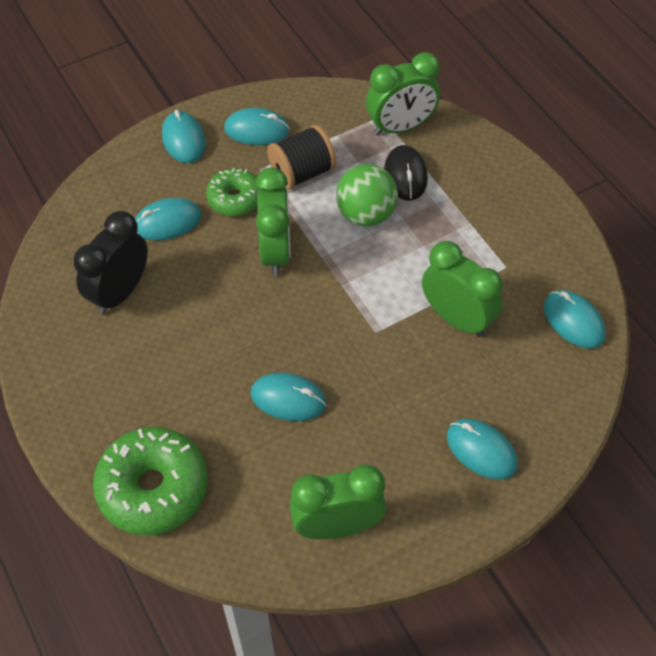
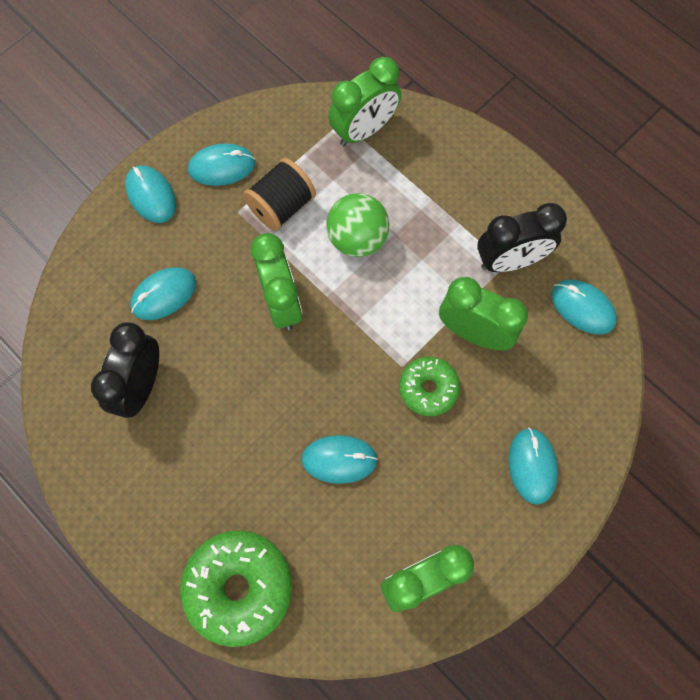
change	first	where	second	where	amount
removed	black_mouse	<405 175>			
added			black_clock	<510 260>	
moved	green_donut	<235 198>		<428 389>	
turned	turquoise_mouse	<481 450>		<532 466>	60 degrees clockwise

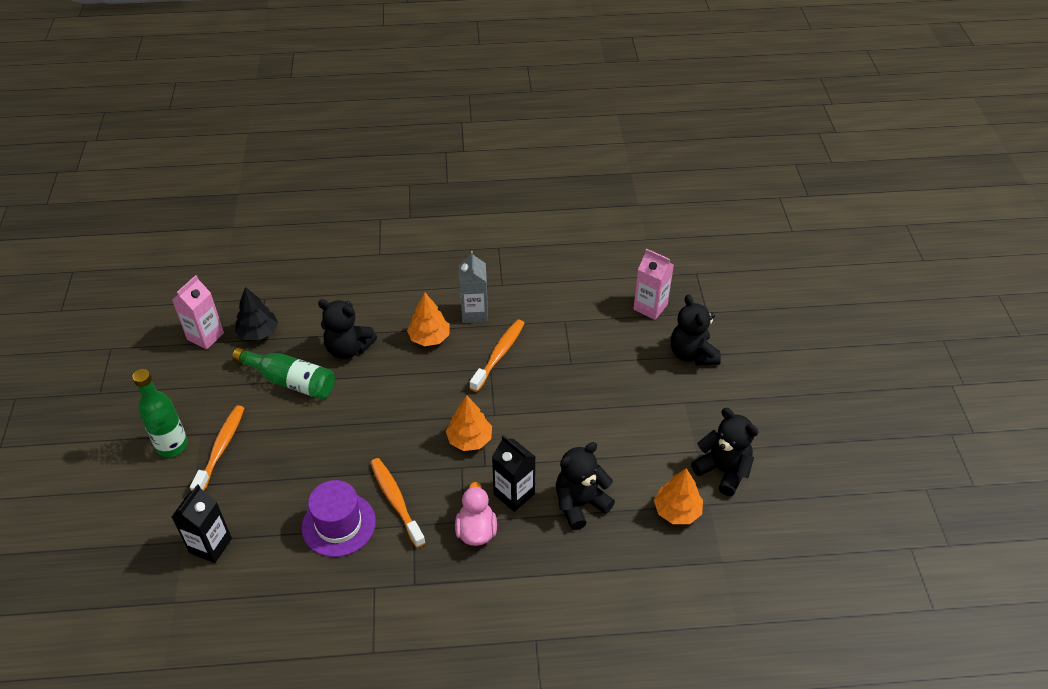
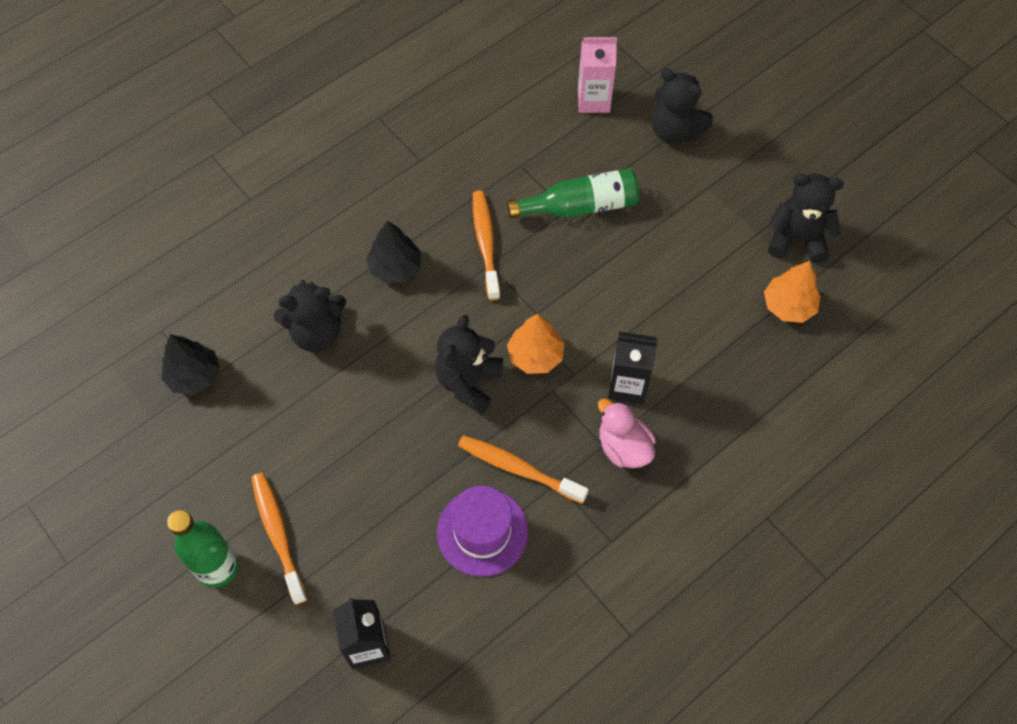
change	first	where	second	where	amount
removed	pink_carton	<205 336>			
removed	grey_carton	<474 313>			
moved	green_bottle	<291 381>		<580 206>	
moved	black_teddy_bear	<580 504>		<468 382>	
recoloured	orange_tree	<429 338>	black_tree	<395 267>	

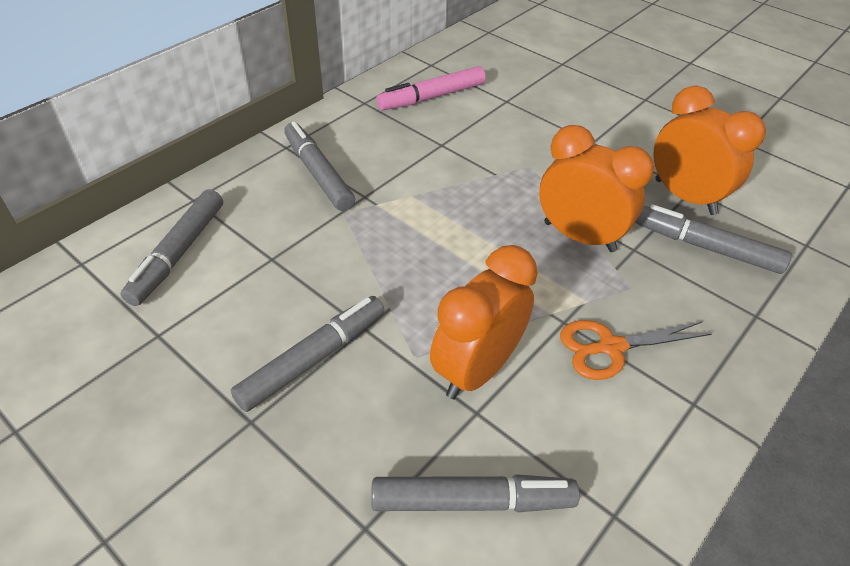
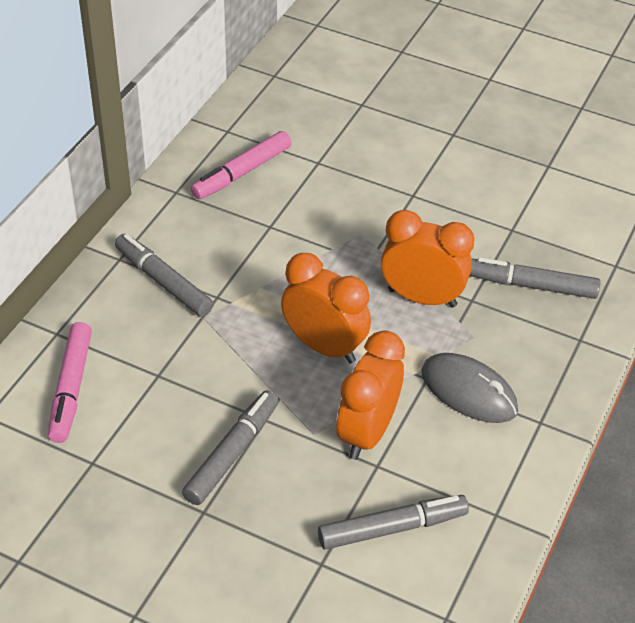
change	first	where	second	where	amount
moved	orange_clock	<685 197>		<324 346>	
replaced	orange_scissors	<610 347>	grey_mouse	<468 391>	
recoloured	grey_marker	<178 253>	pink_marker	<71 388>	

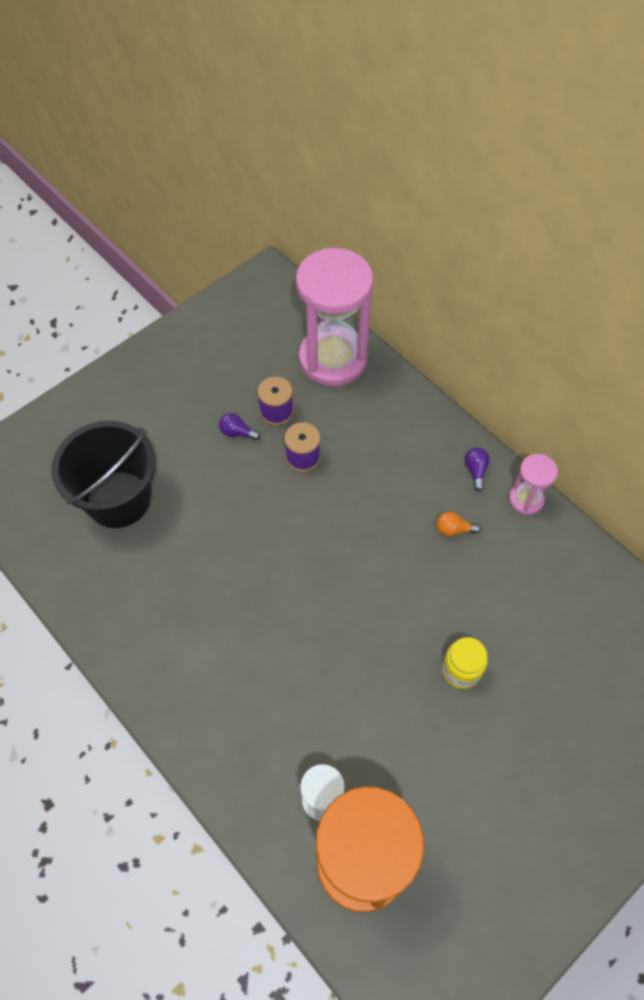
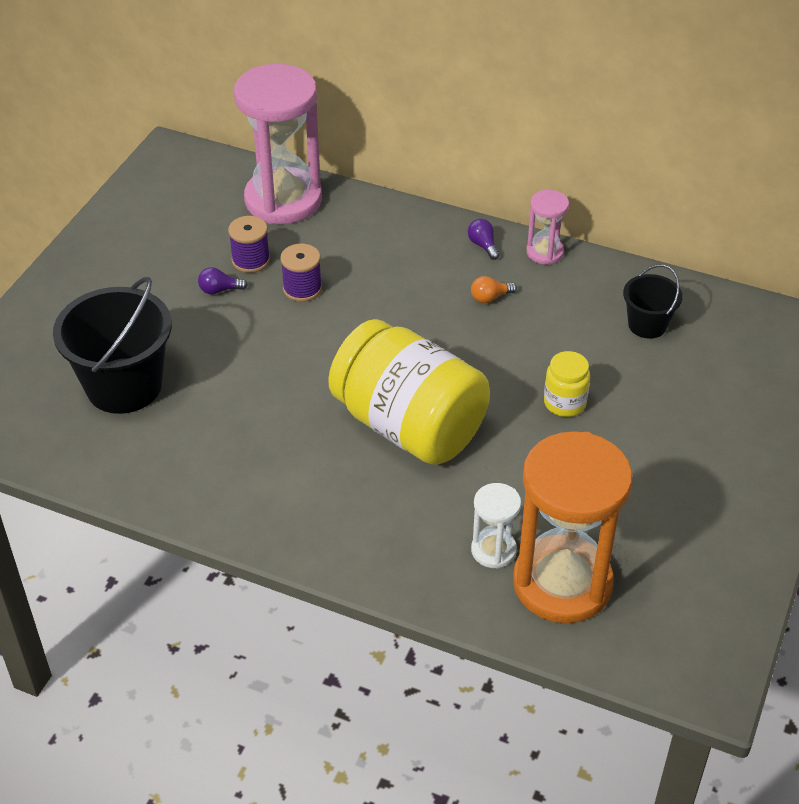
change	first	where	second	where	amount
added			yellow_jar	<409 426>	
added			black_bucket	<647 325>	

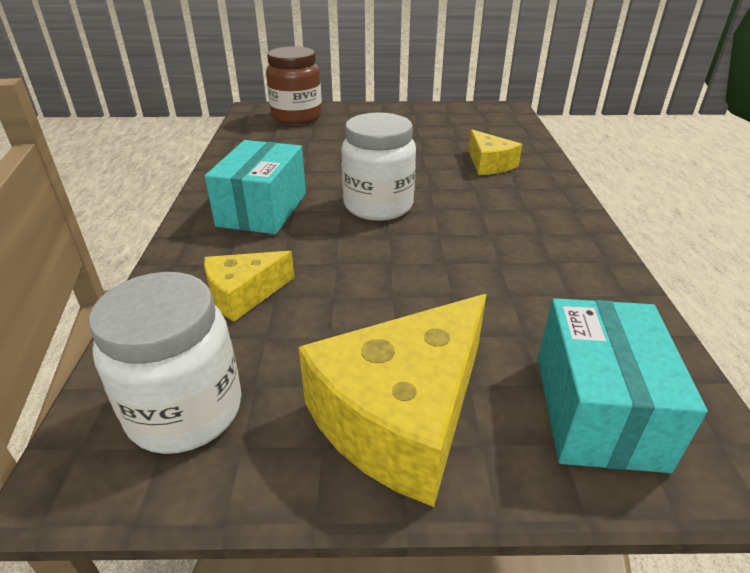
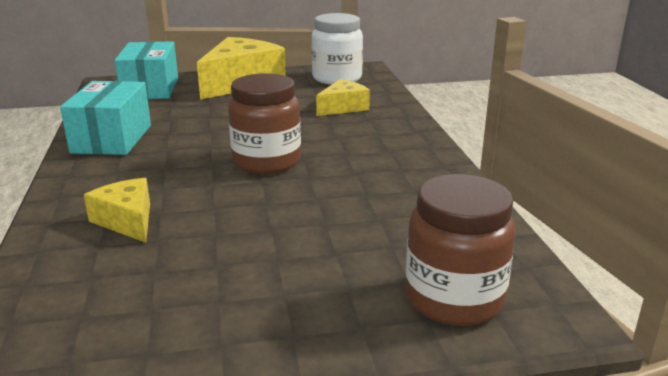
change	first	where	second	where	amount
moved	turquoise_box	<262 209>		<112 139>	
recoloured	white_jar	<378 206>	brown_jar	<266 162>	

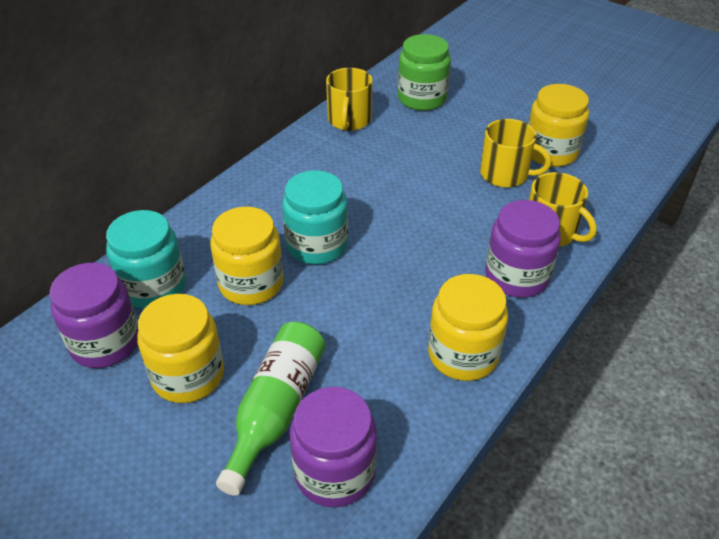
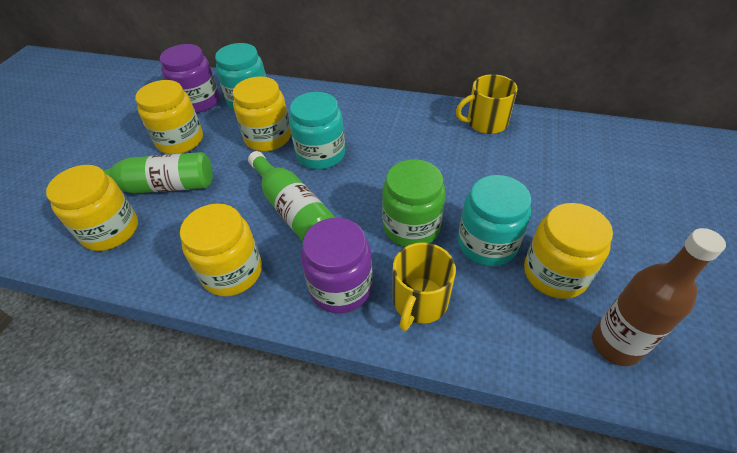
change	first	where	second	where	amount
added			green_bottle	<294 211>	
added			brown_bottle	<615 344>	
moved	green_jar	<422 98>		<411 227>	
replaced	yellow_mug	<505 174>	turquoise_jar	<487 244>	
recoloured	purple_jar	<335 472>	yellow_jar	<110 230>	

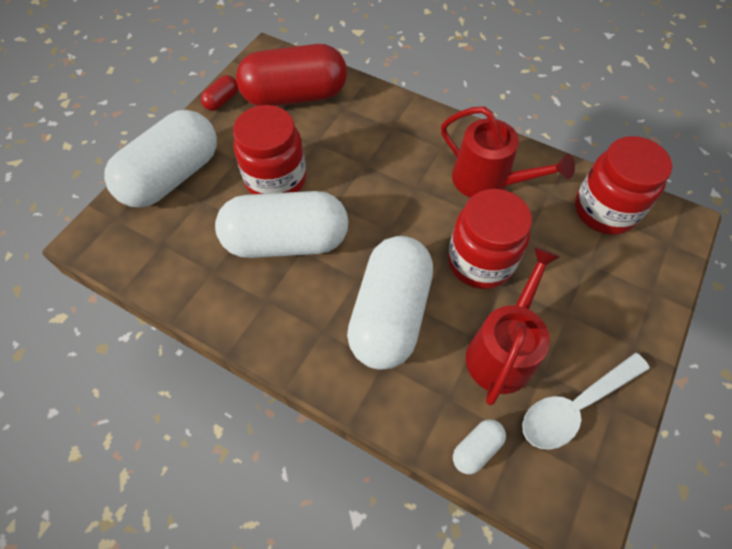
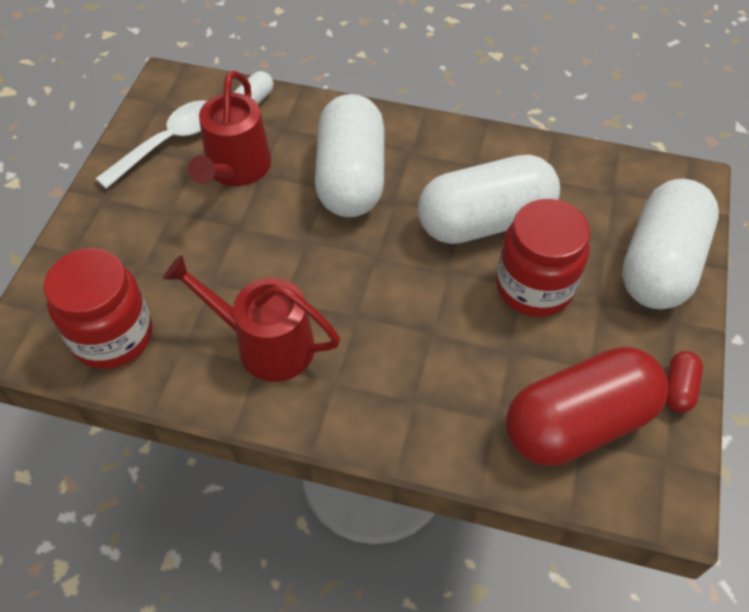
change	first	where	second	where	amount
removed	red_jar	<480 261>			

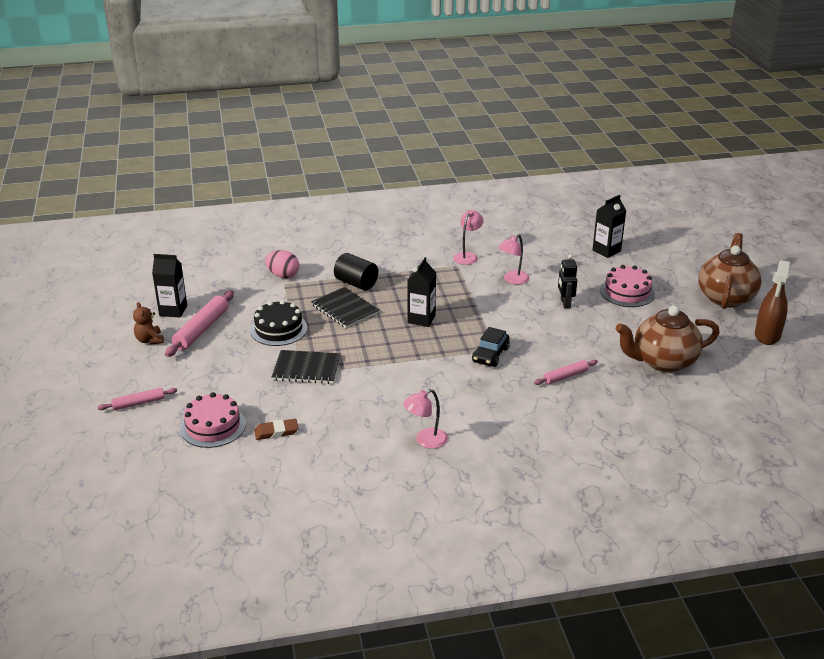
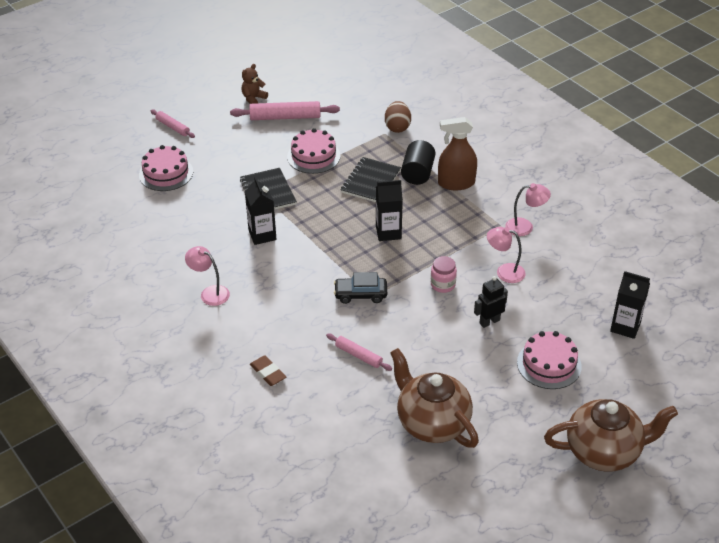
change	first	where	second	where	amount
added			pink_jar	<443 285>	
moved	black_carton	<173 311>		<262 235>	
moved	brown_eraser	<276 432>		<268 373>	
moved	brown_spray_bottle	<767 335>		<456 183>	
recoloured	black_cake	<278 329>	pink_cake	<313 156>	
recoloured	pink_egg	<283 275>	brown_egg	<397 127>	

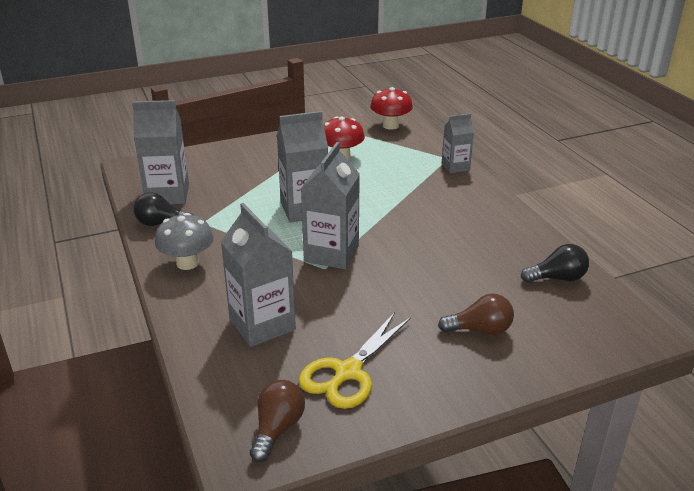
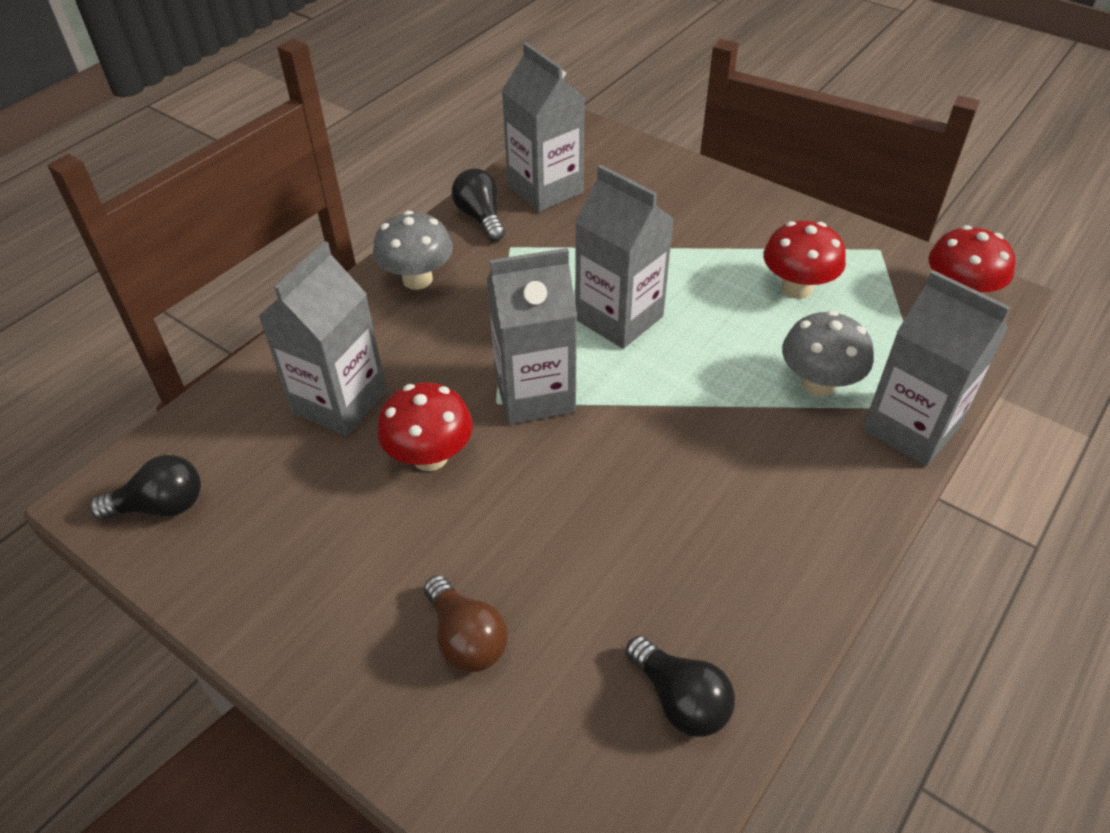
change	first	where	second	where	amount
removed	yellow_scissors	<348 372>			
added			red_mushroom	<430 457>	
added			grey_mushroom	<818 384>	
recoloured	brown_light_bulb	<277 429>	black_light_bulb	<160 506>	
resized	grey_carton	<455 167>		<911 428>	x1.67

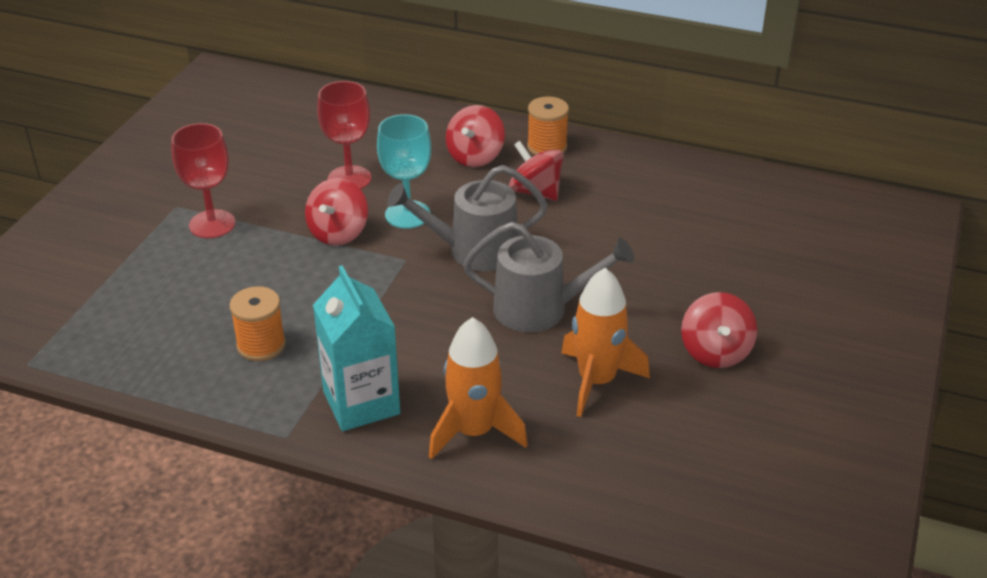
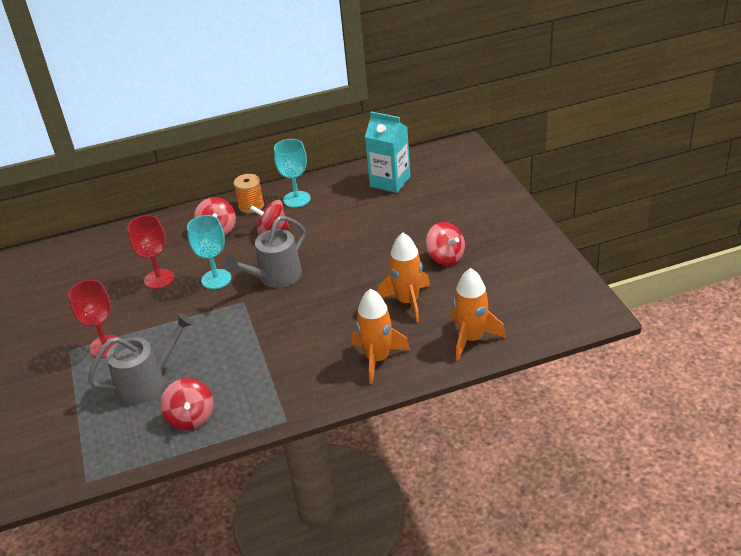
change	first	where	second	where	amount
removed	orange_spool	<261 345>			
added			turquoise_goblet	<297 199>	
added			orange_rocket	<471 339>	
moved	red_spinning_top	<338 233>		<191 417>	
moved	turquoise_carton	<361 403>		<390 182>	
moved	grey_watering_can	<539 309>		<147 382>	

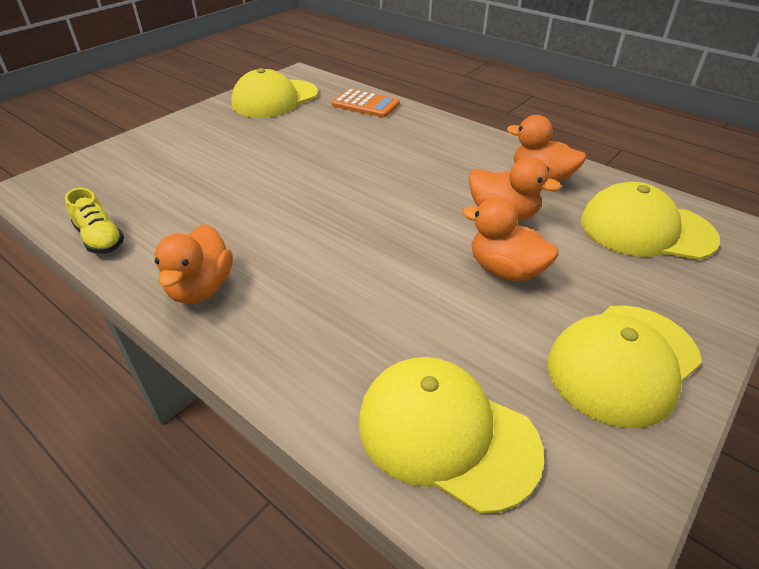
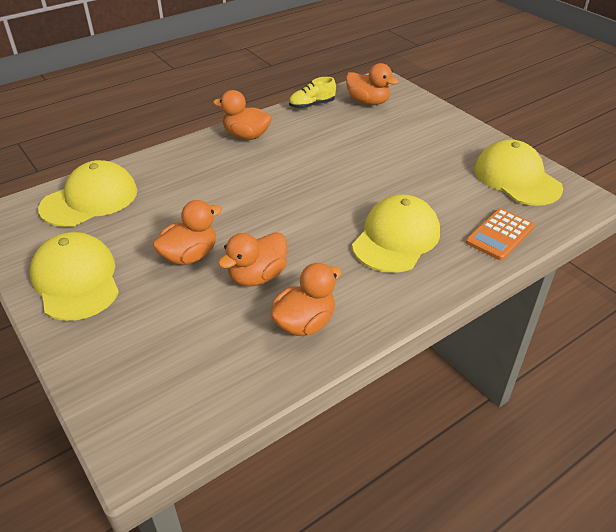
change	first	where	second	where	amount
added			orange_duck	<368 102>	
moved	yellow_cap	<646 229>		<396 238>	

